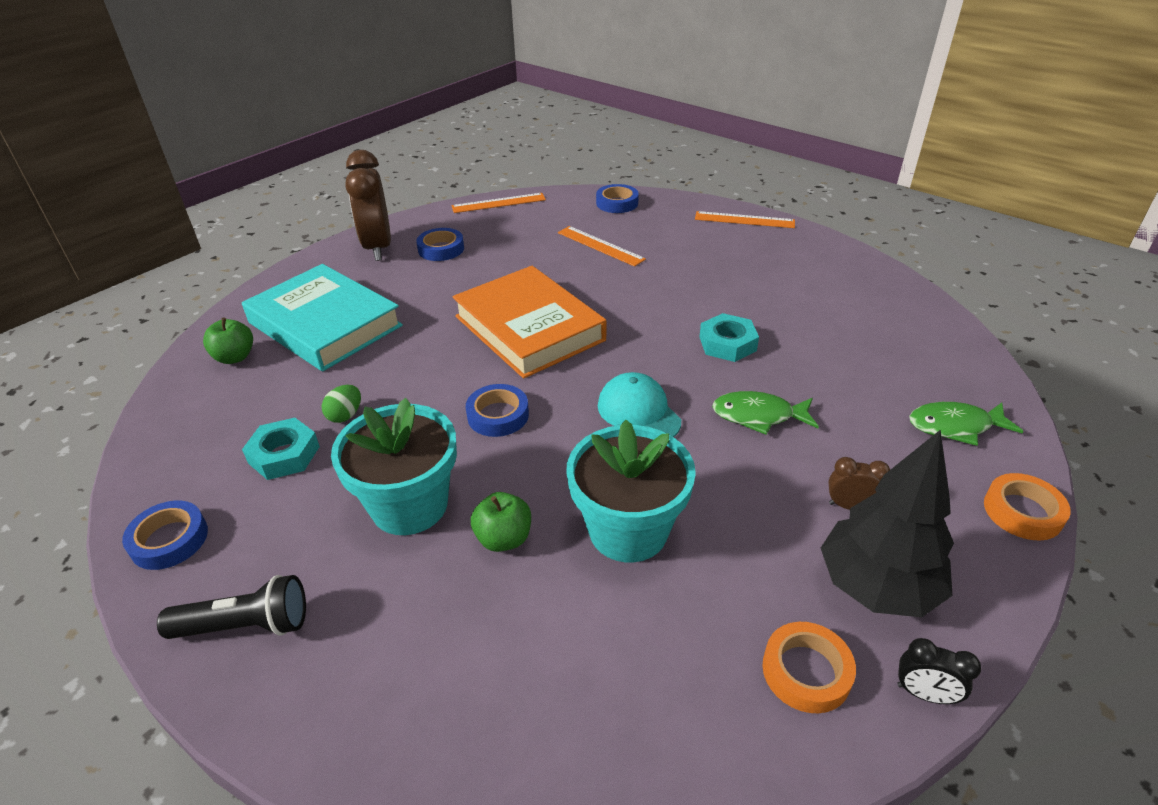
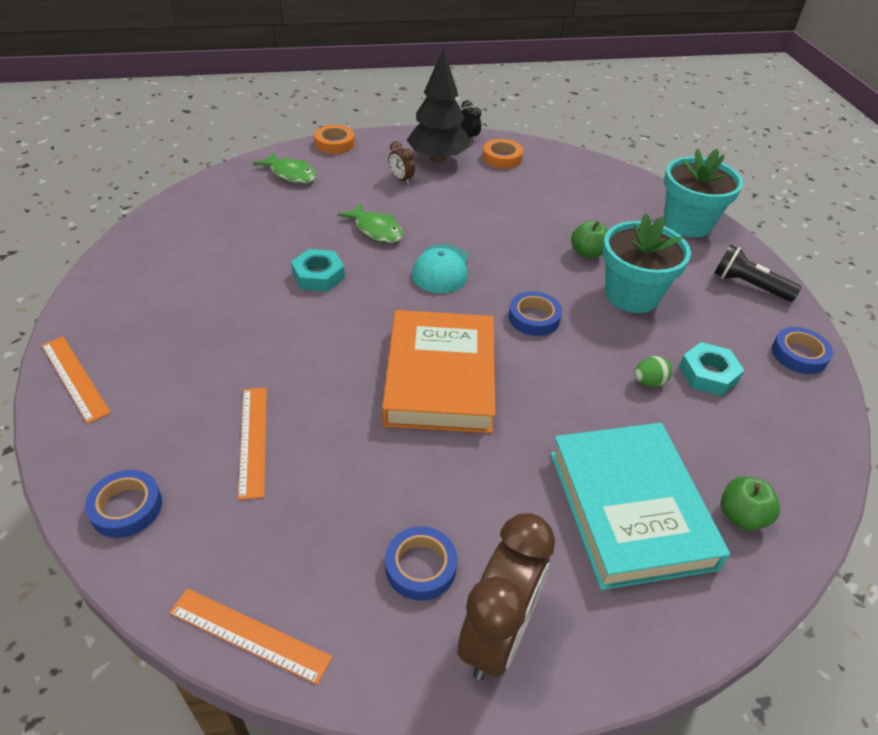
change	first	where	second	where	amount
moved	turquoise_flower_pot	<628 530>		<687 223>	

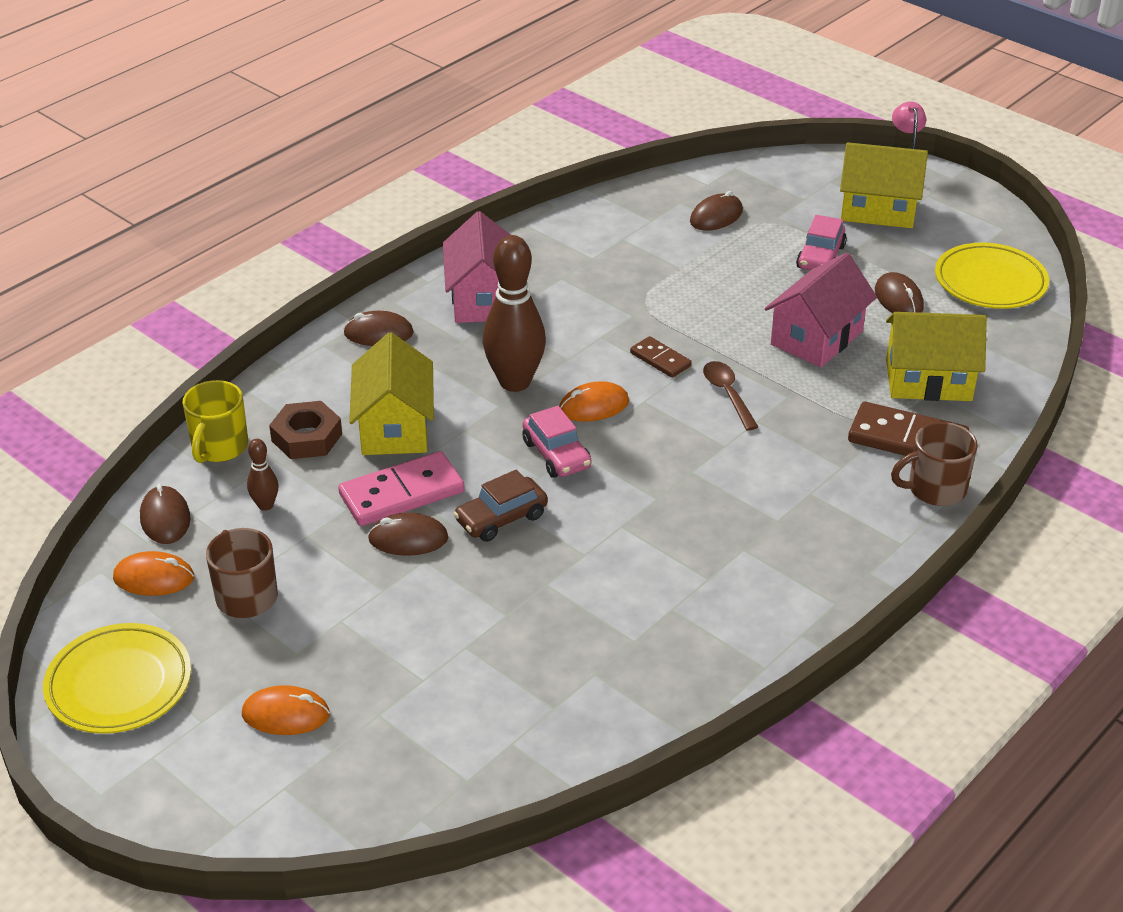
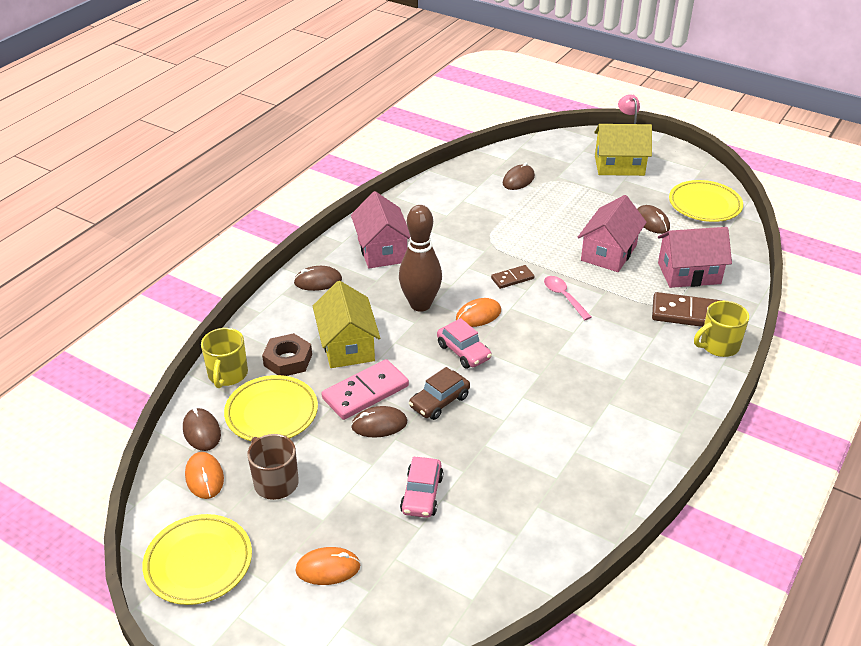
change	first	where	second	where	amount
moved	pink_car	<820 257>		<422 494>	
replaced	brown_bowling_pin	<265 505>	yellow_plate	<271 413>	
recoloured	brown_spoon	<727 394>	pink_spoon	<563 297>	
recoloured	yellow_house	<928 380>	pink_house	<689 273>	
recoloured	brown_mug	<935 489>	yellow_mug	<718 345>	
turned	orange_mouse	<154 578>		<204 477>	75 degrees clockwise
turned	brown_domino	<660 359>		<512 278>	60 degrees counterclockwise

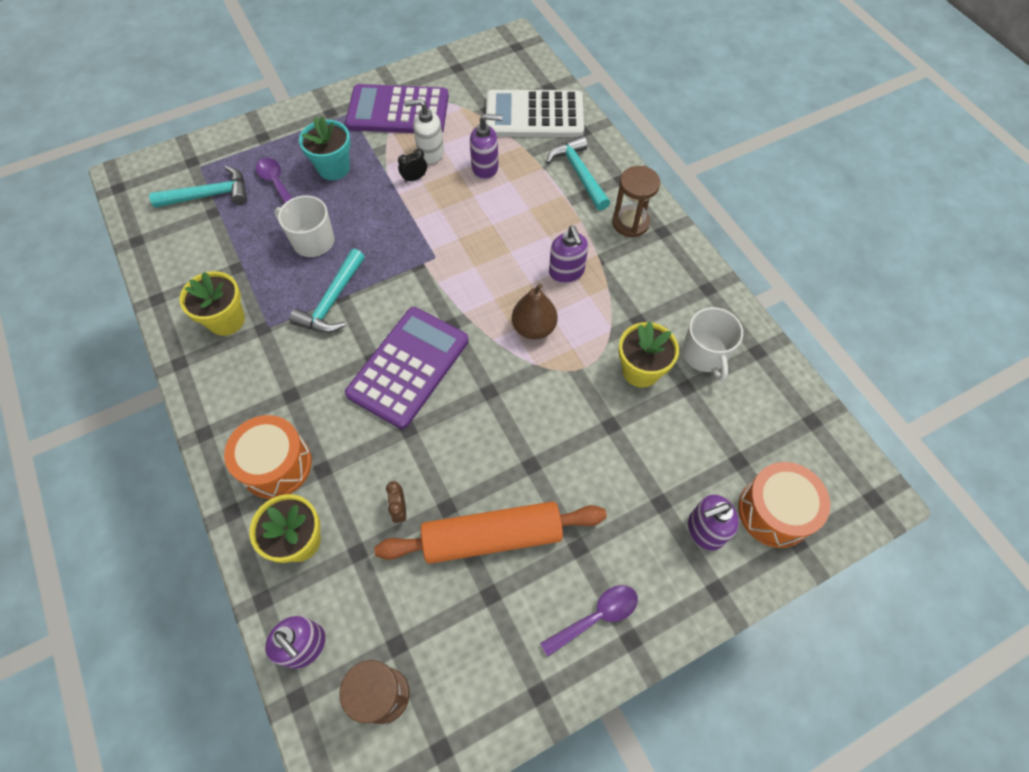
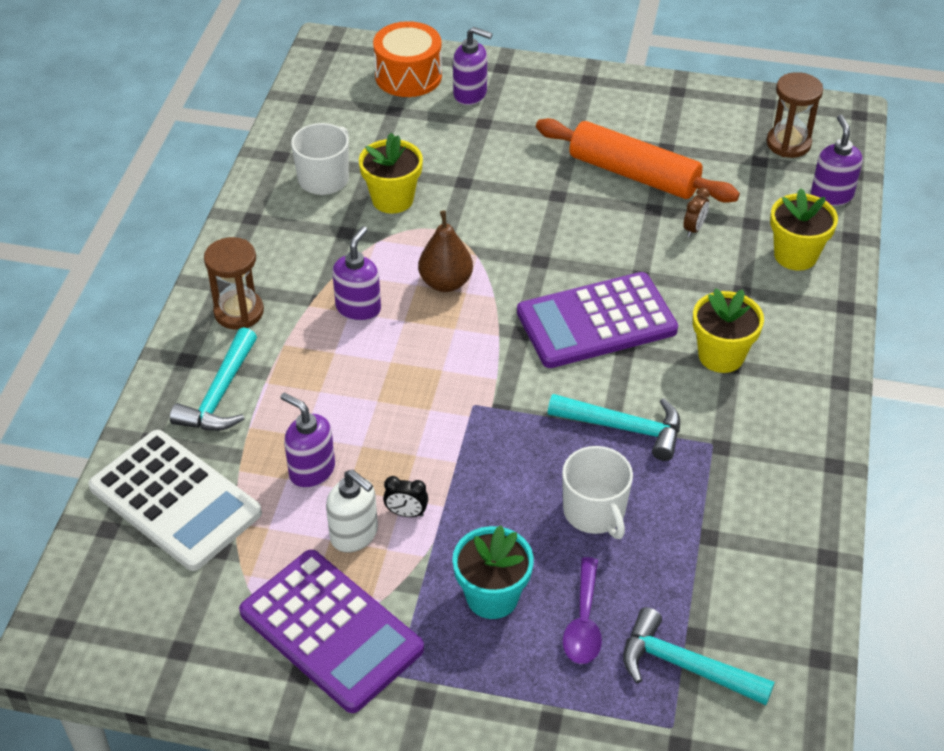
change	first	where	second	where	amount
removed	orange_drum	<276 465>			
removed	purple_spoon	<596 617>			
moved	yellow_flower_pot	<226 320>		<721 356>	
turned	turquoise_hammer	<332 301>		<623 428>	45 degrees clockwise

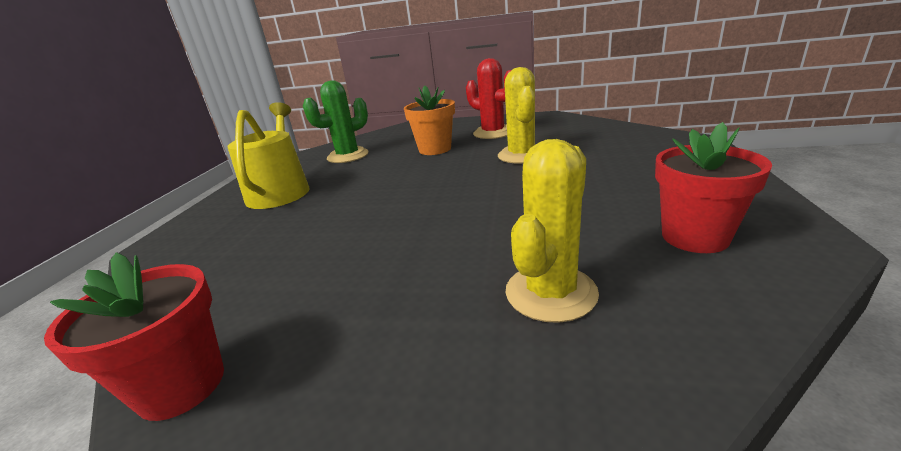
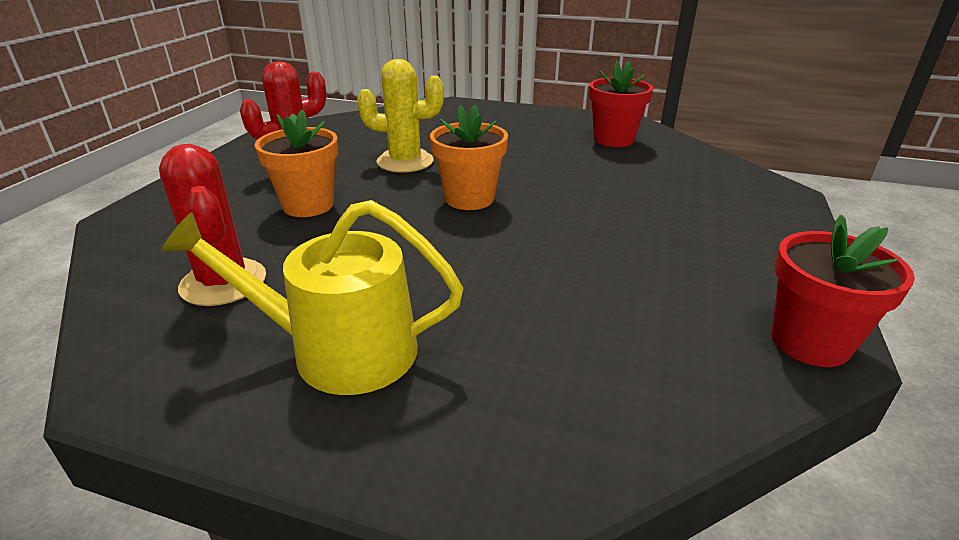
change	first	where	second	where	amount
removed	yellow_cactus	<550 293>			
added			orange_flower_pot	<469 198>	
recoloured	green_cactus	<348 156>	red_cactus	<223 282>	

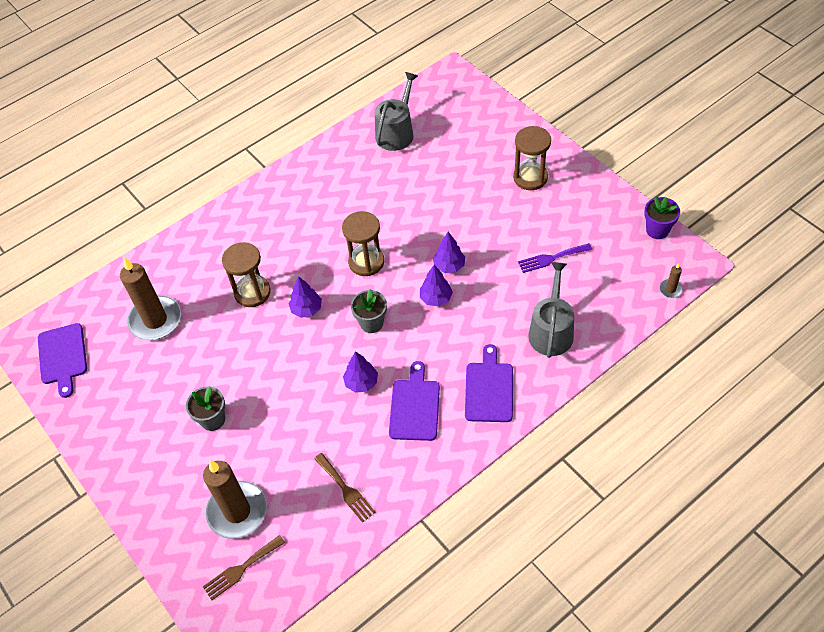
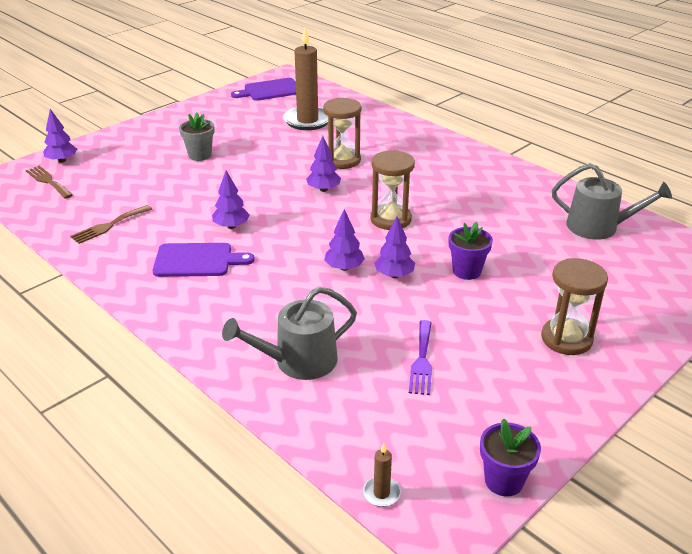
change	first	where	second	where	amount
removed	brown_candle	<237 511>			
removed	grey_flower_pot	<371 323>			
removed	purple_cutting_board	<489 389>			
added			purple_tree	<62 161>	
added			purple_flower_pot	<467 271>	
turned	purple_fork	<551 258>		<422 360>	150 degrees counterclockwise
turned	grey_watering_can	<551 331>		<298 361>	150 degrees clockwise

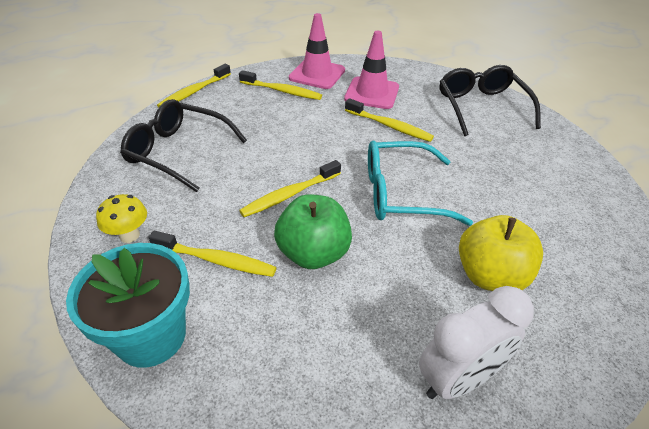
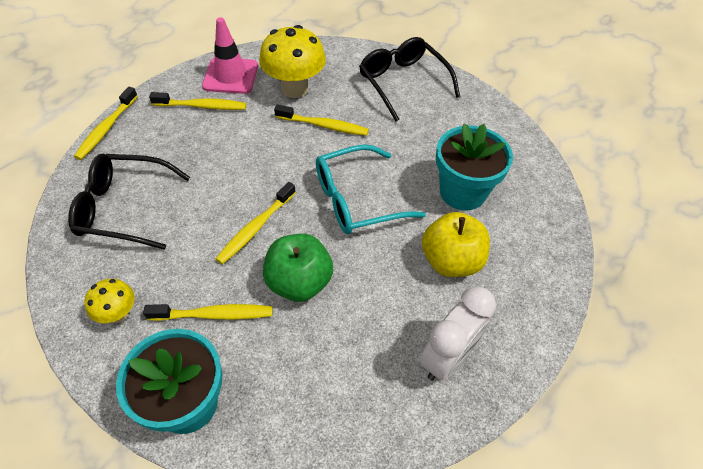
change	first	where	second	where	amount
added			turquoise_flower_pot	<462 192>	
replaced	pink_traffic_cone	<372 93>	yellow_mushroom	<294 89>	

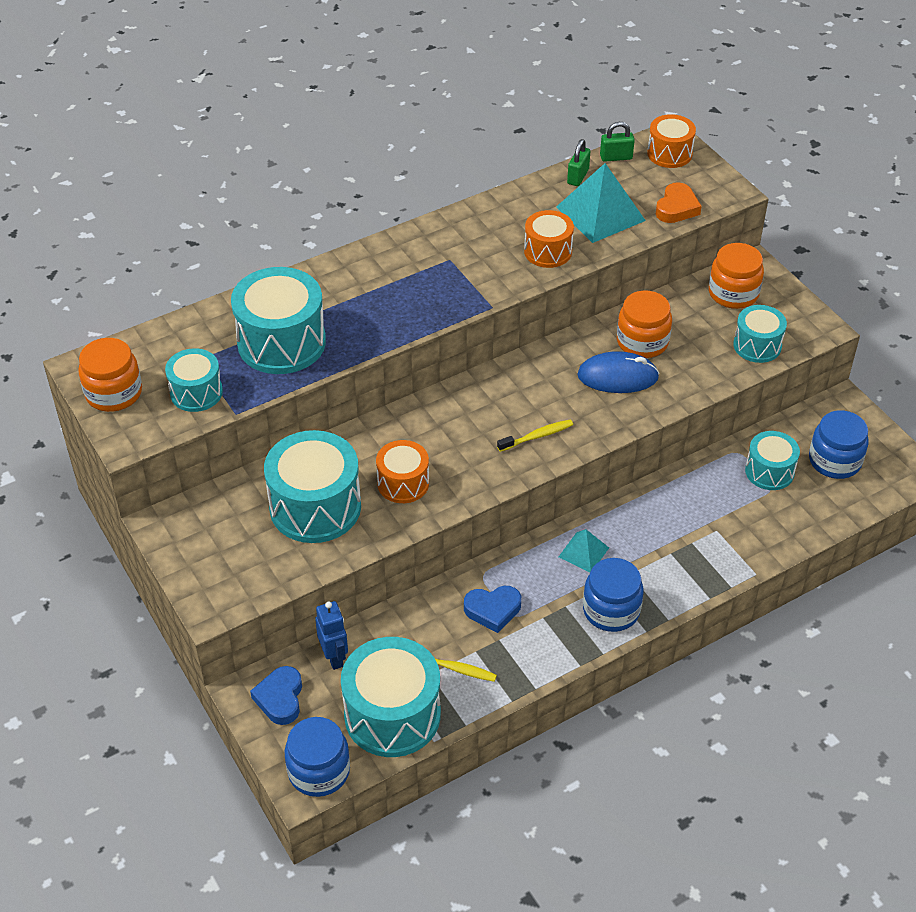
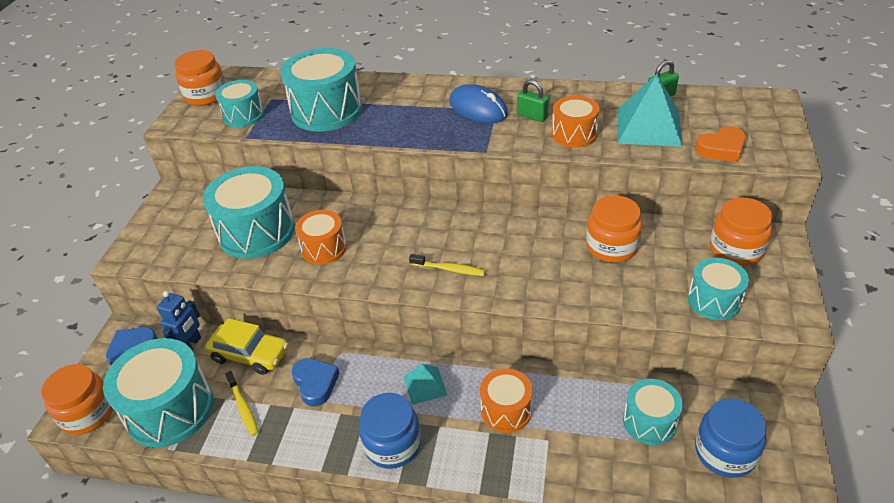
change	first	where	second	where	amount
added			yellow_car	<250 354>	
moved	blue_mouse	<617 376>		<478 108>	
moved	green_padlock	<616 157>		<532 116>	
moved	orange_drum	<669 153>		<506 410>	
recoloured	blue_jar	<319 771>	orange_jar	<88 413>	
turned	blue_heart	<493 610>		<315 383>	150 degrees counterclockwise

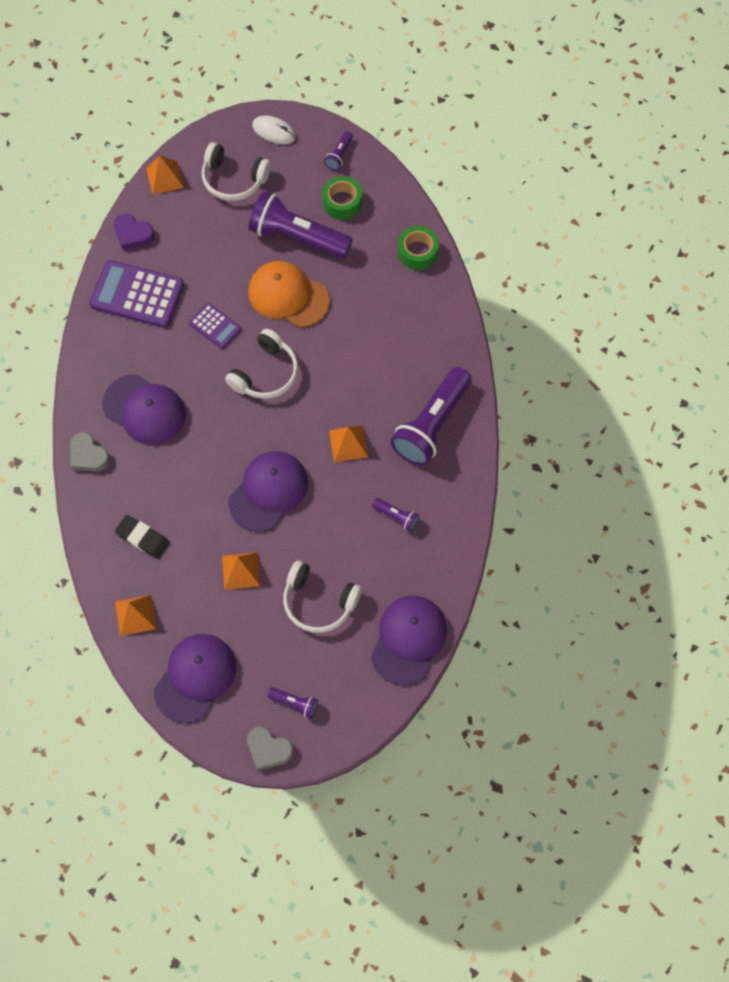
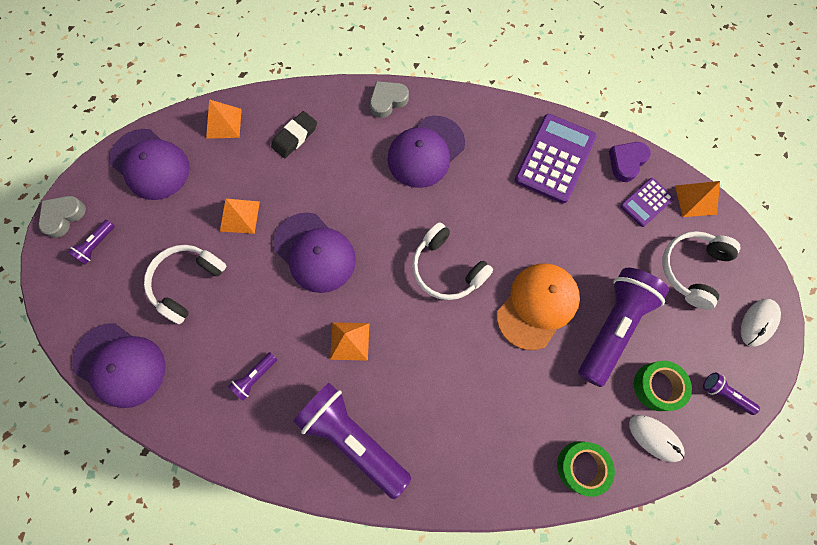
change	first	where	second	where	amount
added			white_mouse	<655 438>	
moved	purple_calculator	<215 326>		<646 202>	

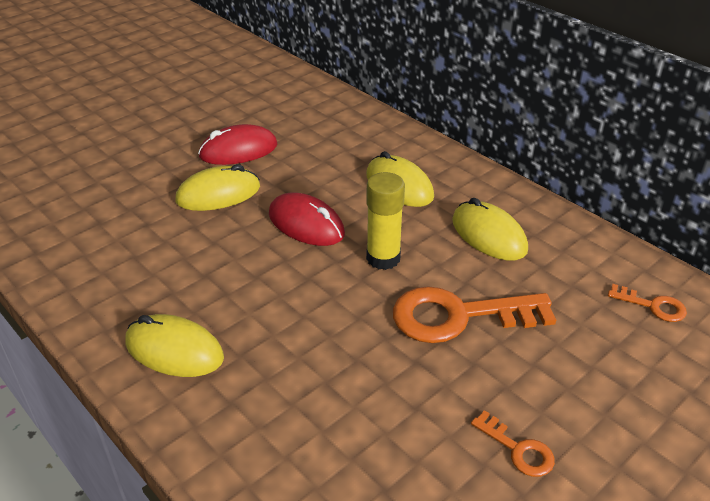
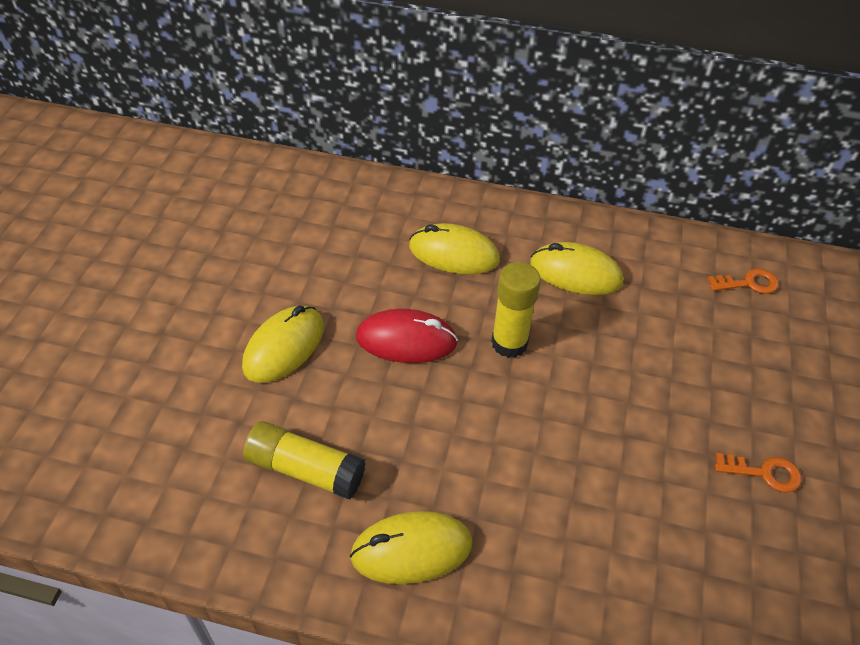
change	first	where	second	where	amount
removed	red_mouse	<238 151>			
removed	orange_key	<459 316>			
added			yellow_glue_stick	<305 469>	

